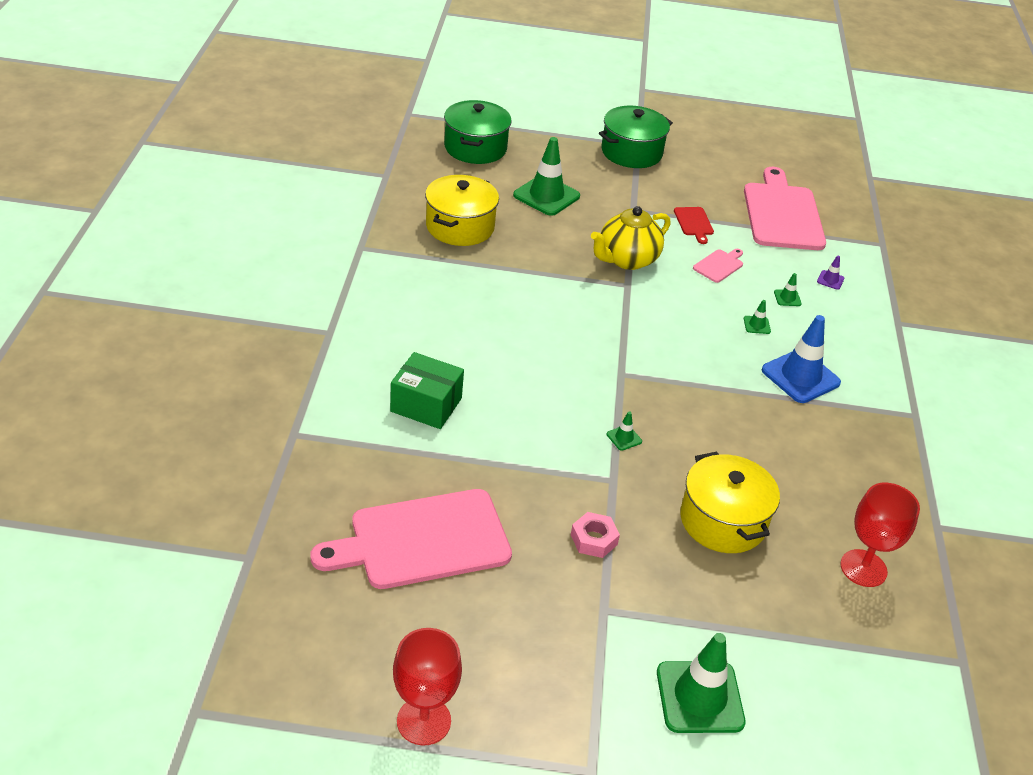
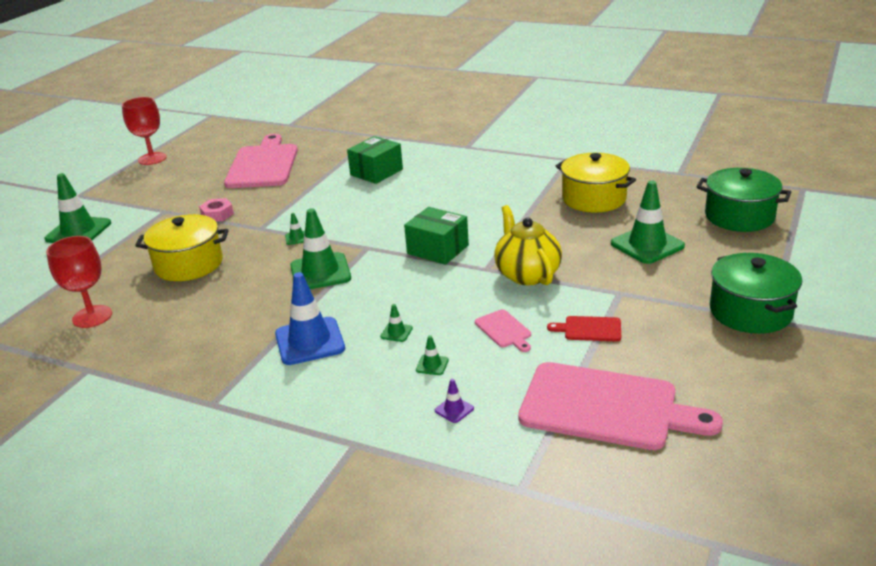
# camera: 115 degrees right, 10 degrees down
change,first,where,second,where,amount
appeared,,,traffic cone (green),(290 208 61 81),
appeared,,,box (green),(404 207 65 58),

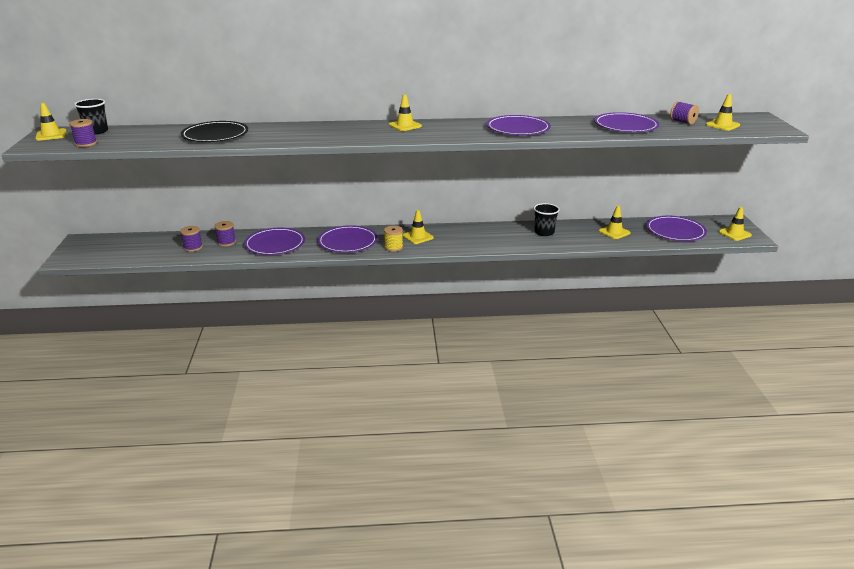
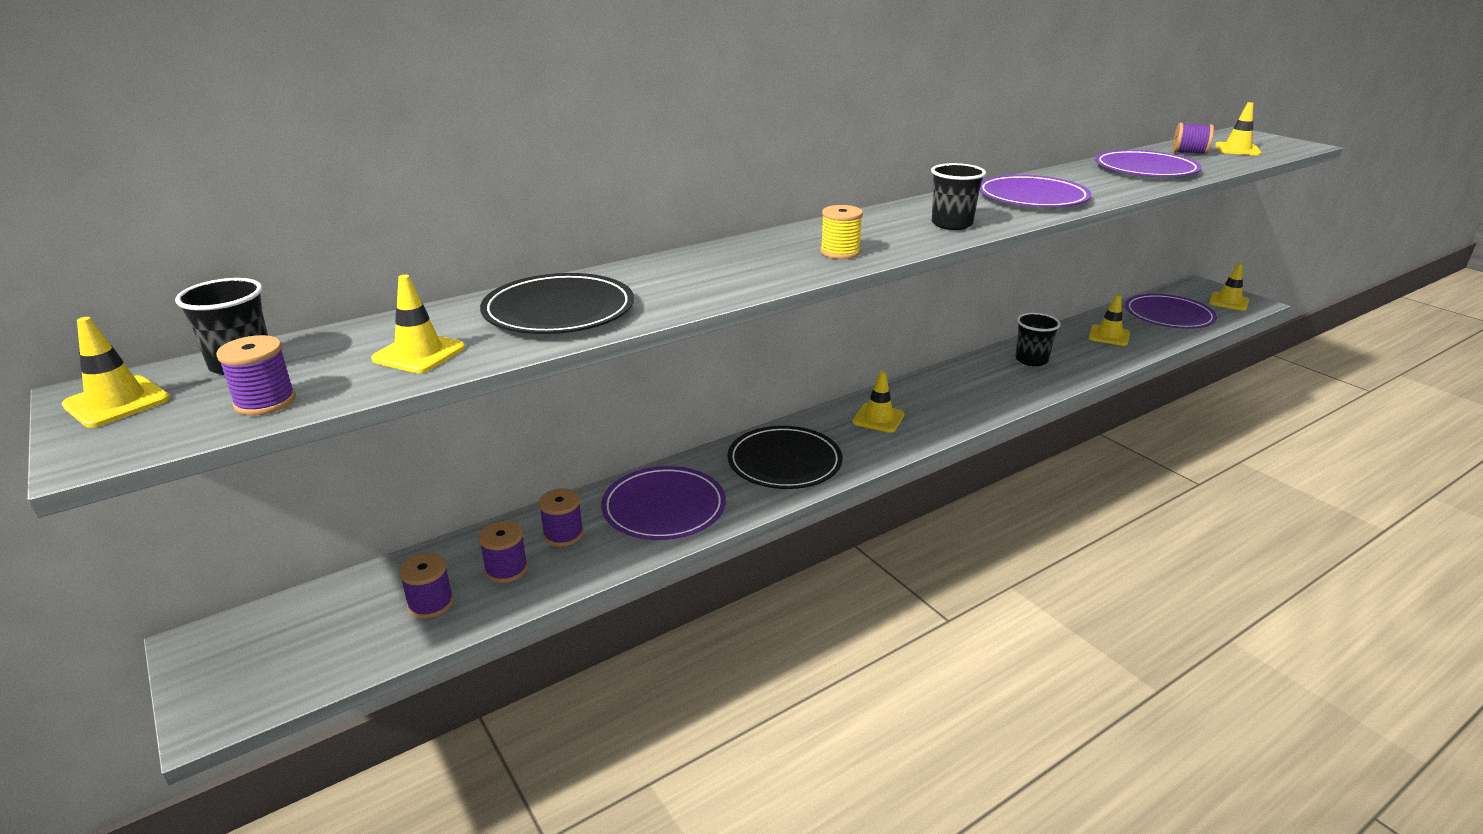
# camera: 30 degrees left, 0 degrees up
change,first,where,second,where,amount
appeared,,,spool (purple),(399 553 55 66),
appeared,,,cup (black),(931 163 55 67),
relocated,spool (yellow),(384 226 19 26),,(820 205 43 54),
relocated,traffic cone (yellow),(389 94 33 37),,(371 275 94 98),
colour,plate (purple),(318 225 60 28),plate (black),(727 426 116 63),

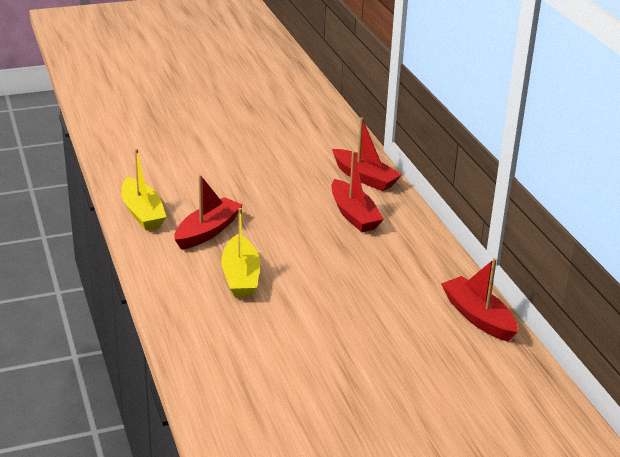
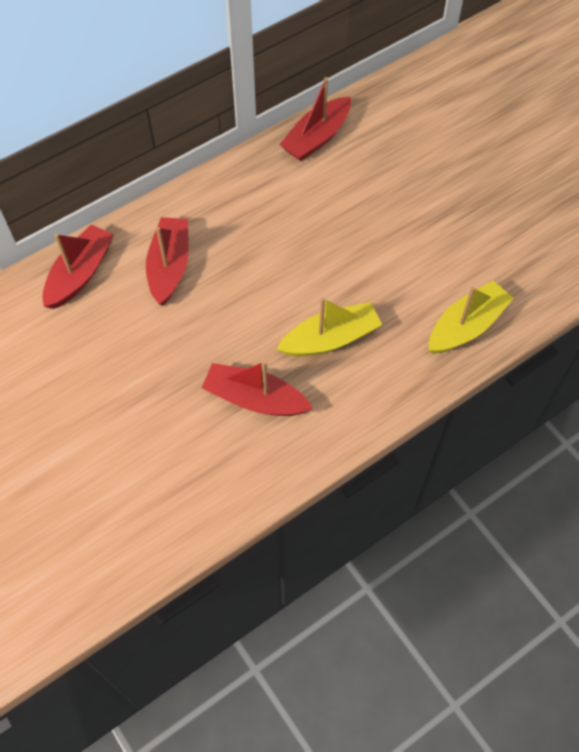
# camera: 105 degrees left, 30 degrees up
change,first,where,second,where,amount
relocated,boat (yellow),(121 148 45 82),,(428 281 86 73),
spun,boat (red),(331 151 53 81),,(146 217 43 89),45 degrees counterclockwise

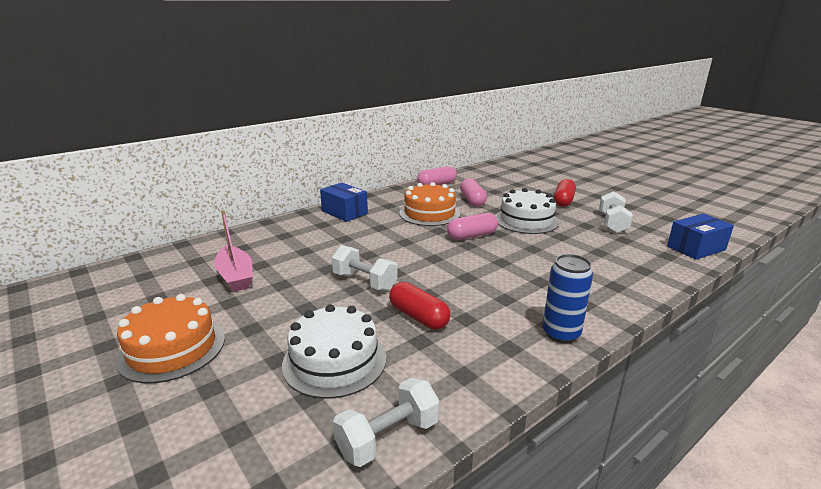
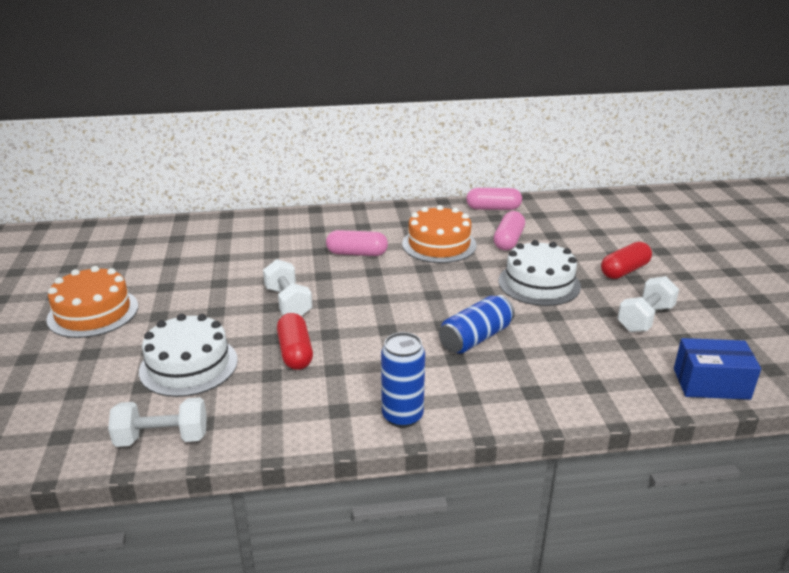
# camera: 30 degrees right, 5 degrees up
change,first,where,second,where,amount
missing,boat (pink),(214 210 39 82),,,
missing,box (blue),(320 183 48 39),,,
appeared,,,can (blue),(439 295 76 59),
relocated,capsule (pink),(447 213 51 27),,(326 230 62 26),

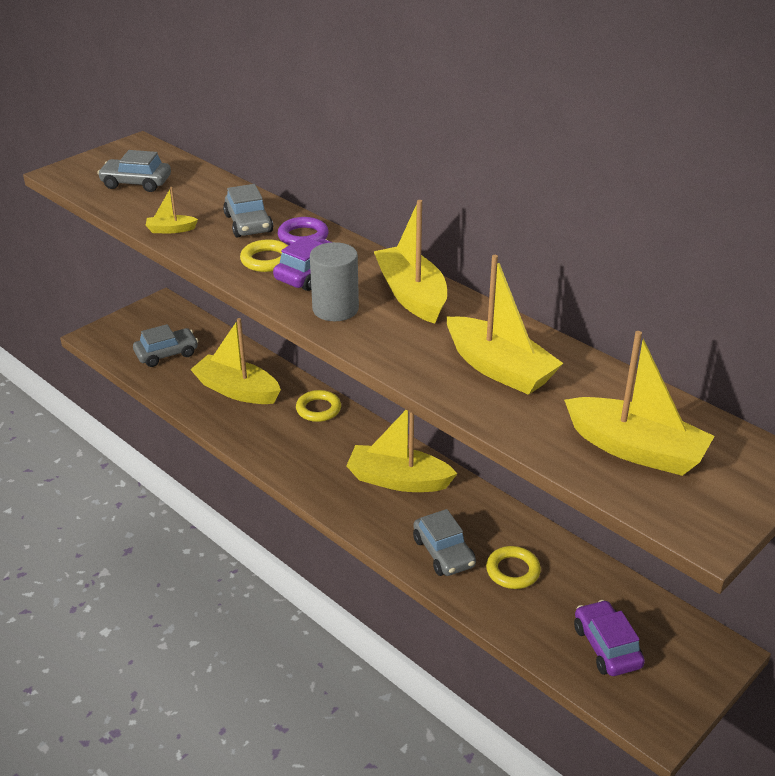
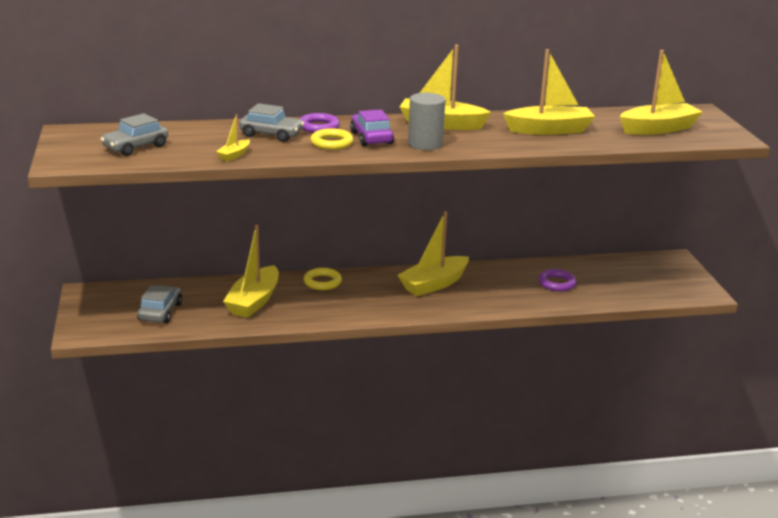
# camera: 55 degrees left, 10 degrees down
change,first,where,second,where,amount
missing,car (grey),(413 509 63 67),,,
missing,car (purple),(574 600 71 76),,,
colour,ring (yellow),(486 546 55 43),ring (purple),(538 269 39 22),
spun,boat (yellow),(190 318 91 86),,(223 224 56 94),45 degrees counterclockwise

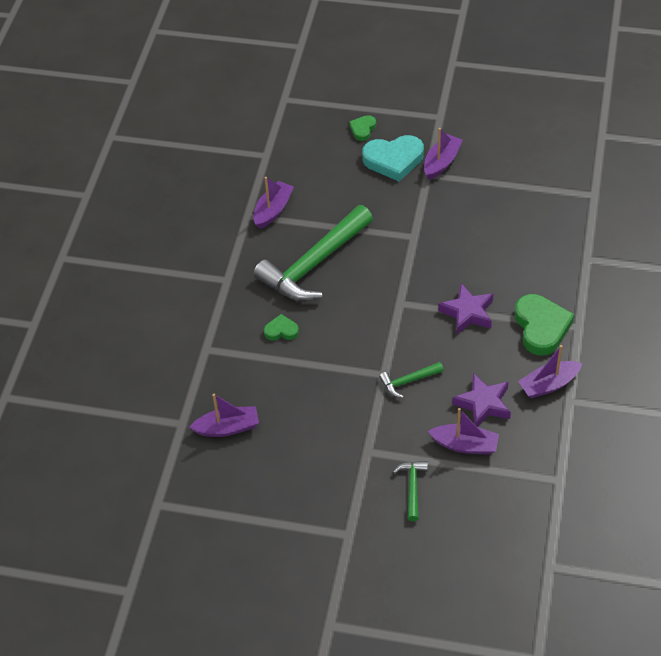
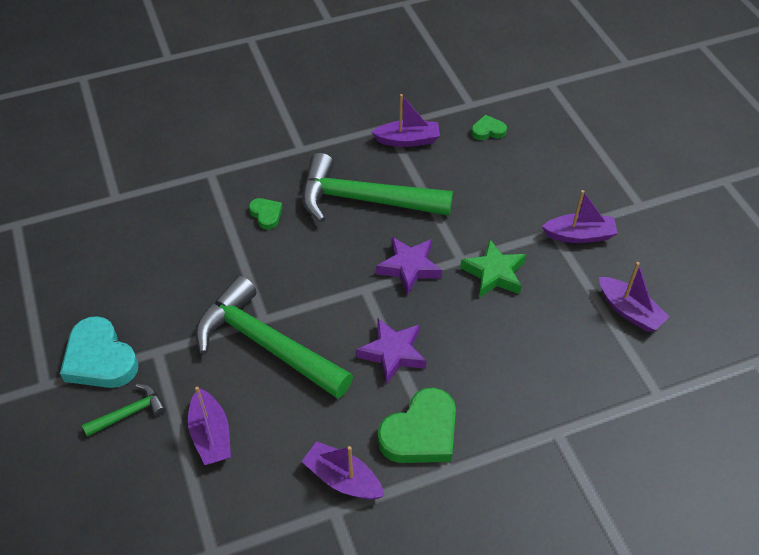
# camera: 55 degrees right, 0 degrees up
change,first,where,second,where,amount
appeared,,,star (green),(460 239 66 59),
relocated,boat (purple),(189 394 70 43),,(599 262 70 70),
relocated,heart (green),(349 115 27 26),,(471 115 36 25),
relocated,heart (turquoise),(362 135 62 46),,(60 316 78 72),
relocated,star (purple),(452 373 59 54),,(376 237 66 58),
size,hammer (green),(379 362 65 36),,(196 275 157 124),x2.27

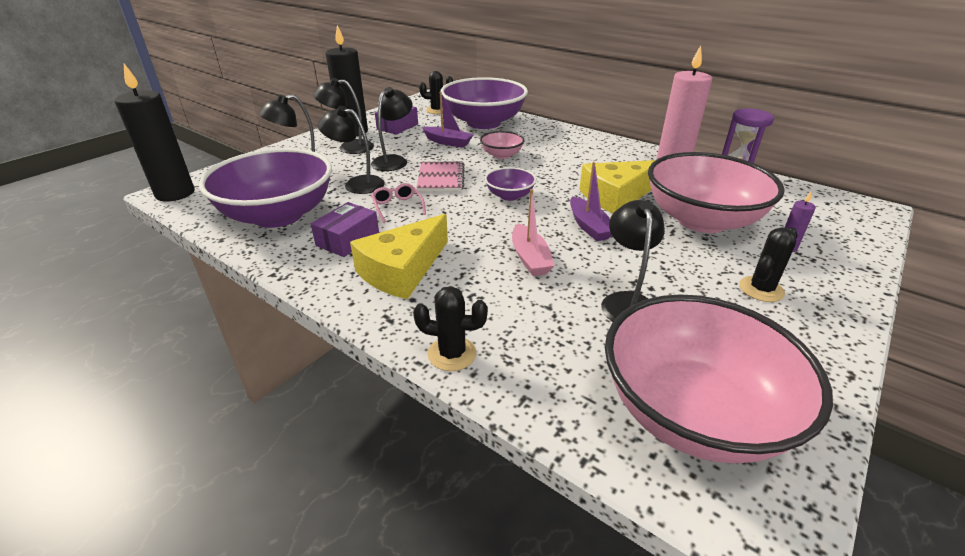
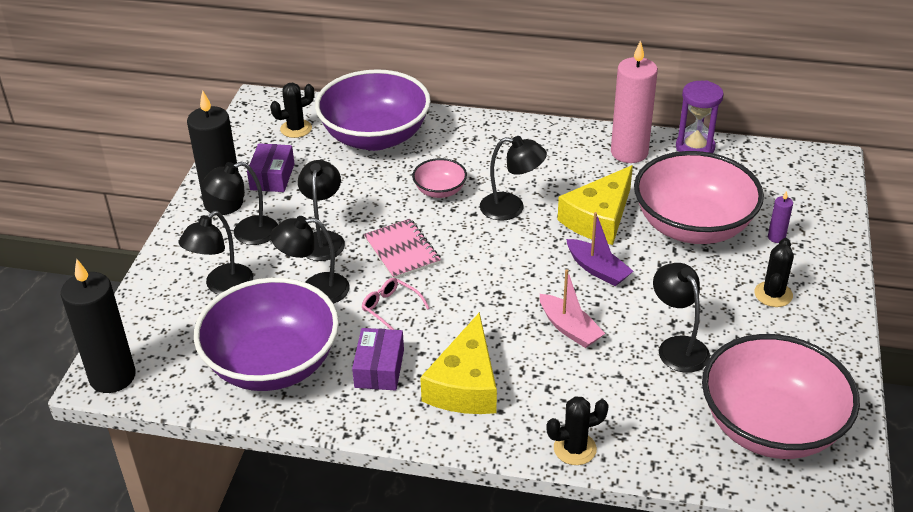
# camera: 25 degrees left, 5 degrees up
change,first,where,second,where,amount
missing,boat (purple),(422 92 51 56),,,
missing,bowl (purple),(485 167 51 34),,,
appeared,,,lamp (black),(480 136 67 85),

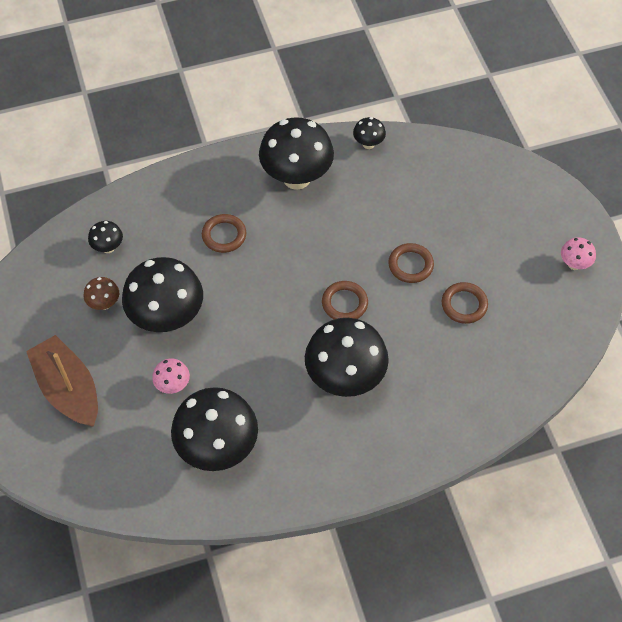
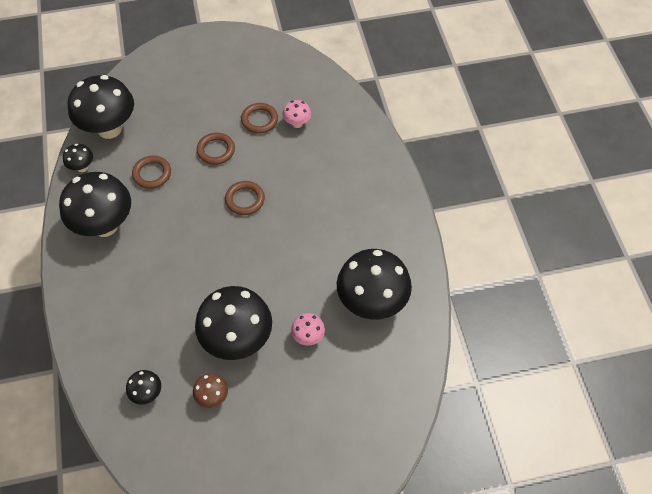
# camera: 85 degrees left, 0 degrees up
change,first,where,second,where,amount
missing,boat (brown),(26 335 72 92),,,
relocated,ring (brown),(202 214 44 39),,(132 156 39 33),
relocated,mushroom (black),(305 318 84 79),,(68 75 66 64),
relocated,mushroom (pink),(561 237 35 33),,(282 100 29 28),

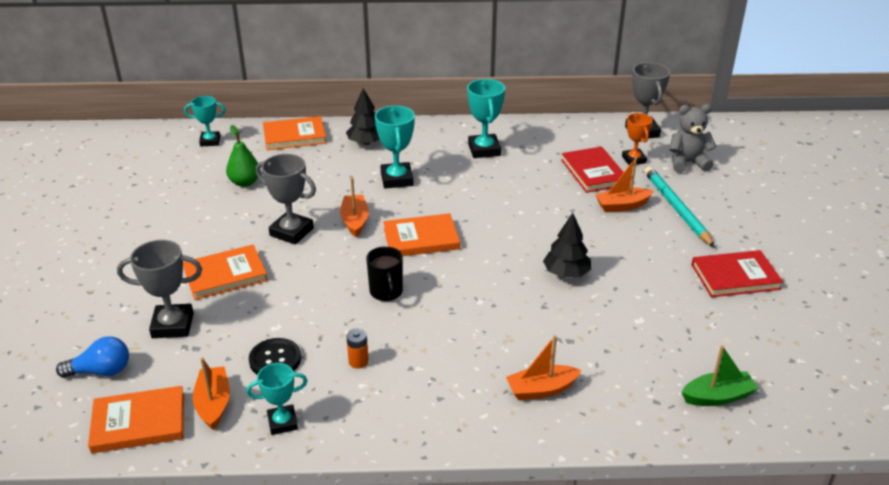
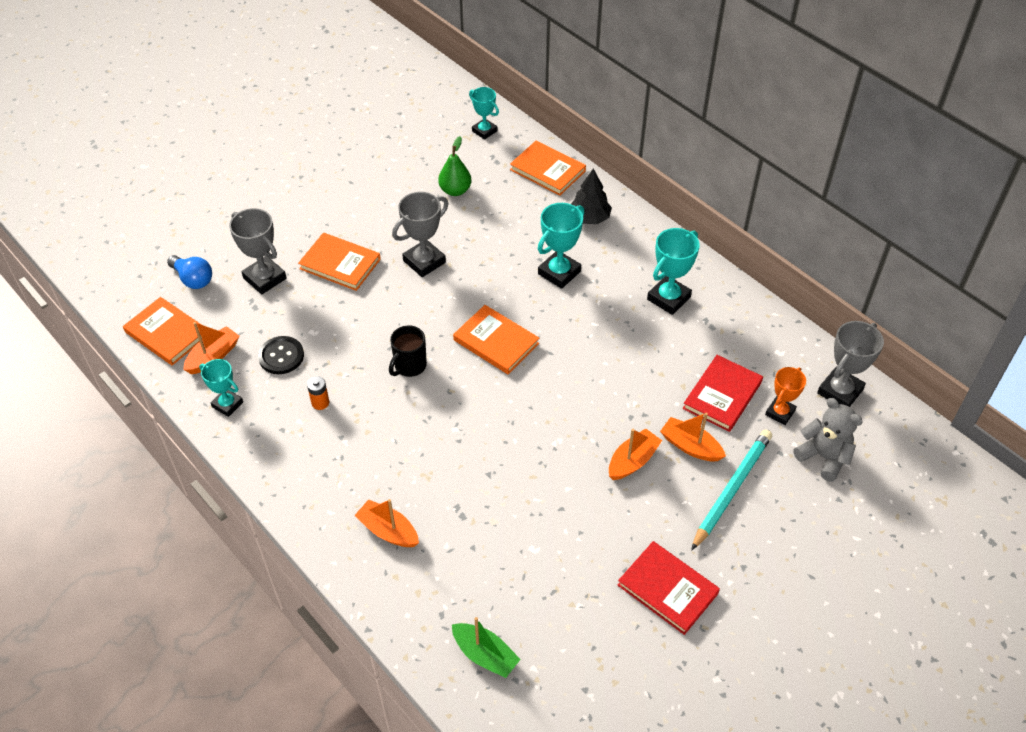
# camera: 50 degrees right, 15 degrees up
change,first,where,second,where,amount
missing,tree (black),(543 213 48 65),,,
relocated,boat (orange),(340 177 29 60),,(609 428 53 52),
spun,trophy (grey),(256 154 60 91),,(392 192 56 85),60 degrees clockwise

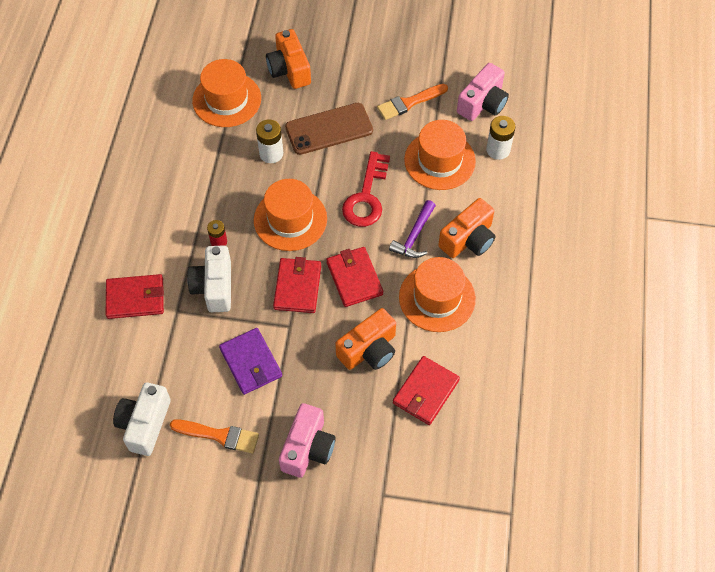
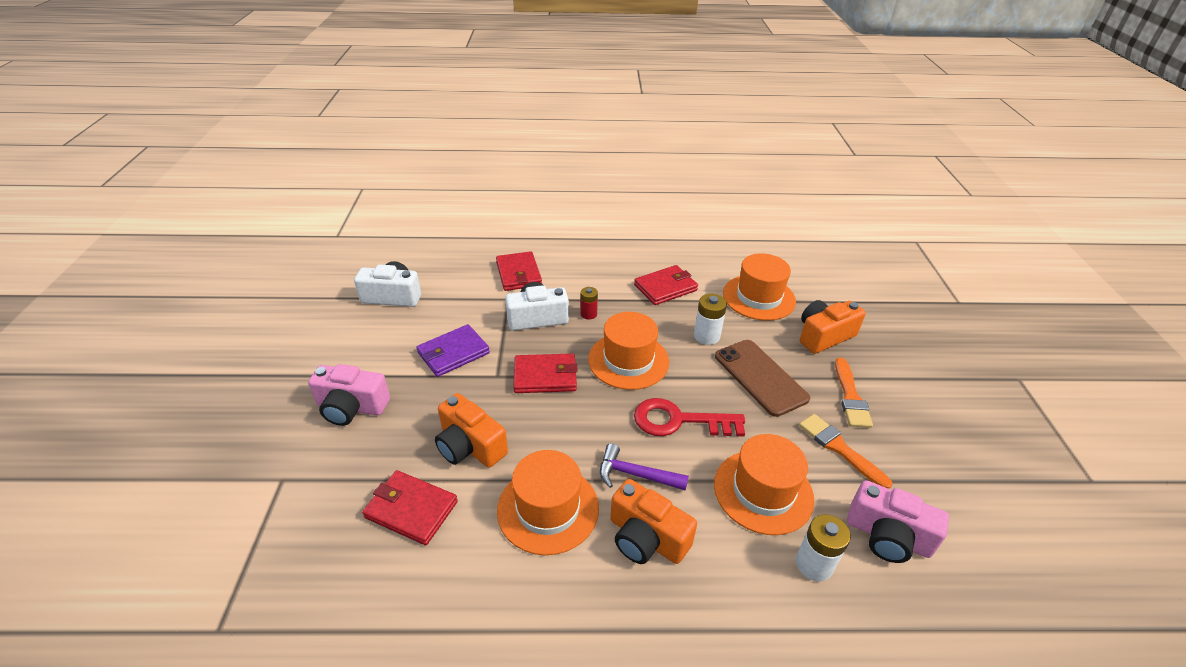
# camera: 80 degrees right, 20 degrees down
change,first,where,second,where,amount
relocated,brush (orange),(170 419 89 35),,(835 358 38 70),
relocated,wallet (red),(326 247 57 60),,(634 265 64 40),

